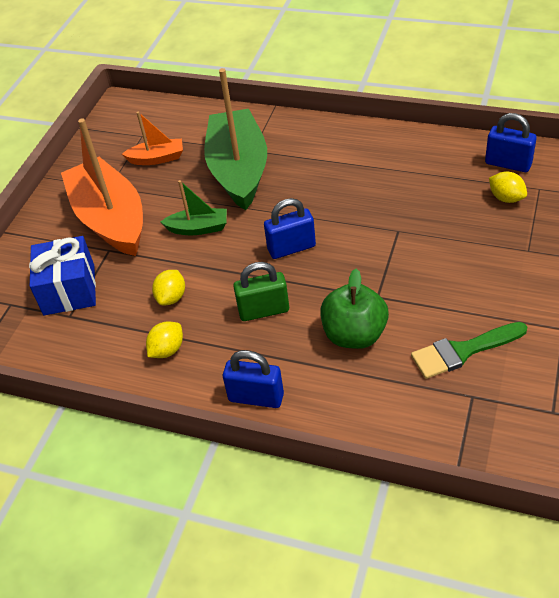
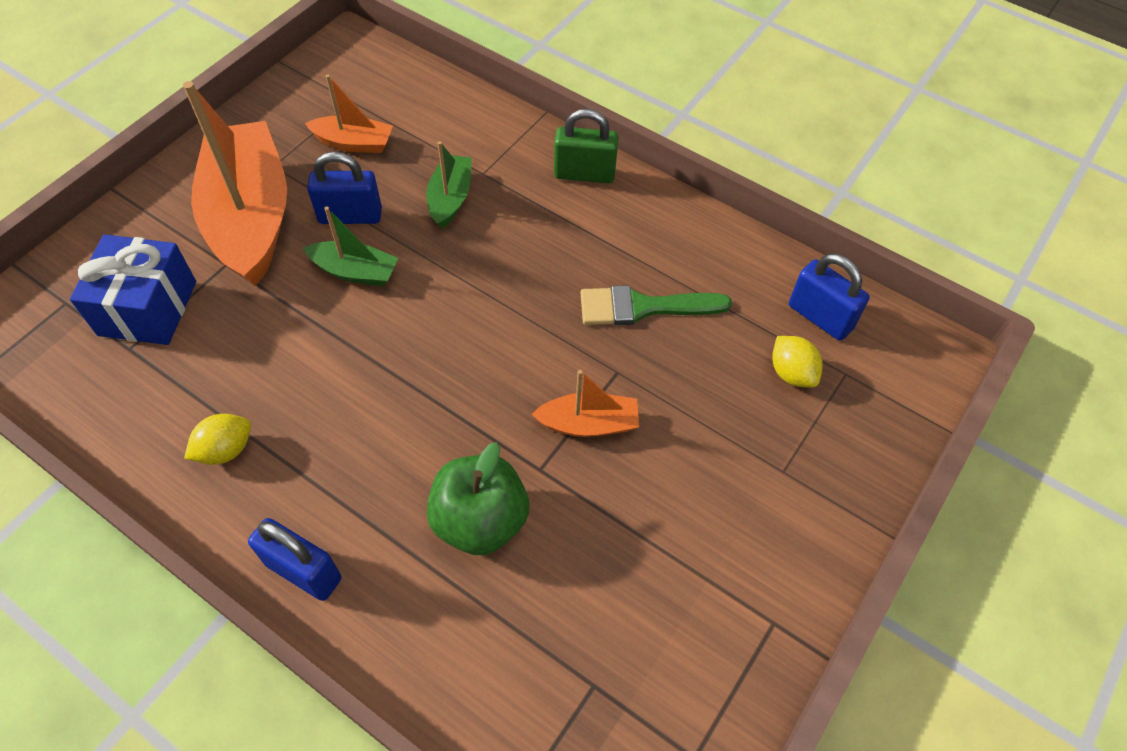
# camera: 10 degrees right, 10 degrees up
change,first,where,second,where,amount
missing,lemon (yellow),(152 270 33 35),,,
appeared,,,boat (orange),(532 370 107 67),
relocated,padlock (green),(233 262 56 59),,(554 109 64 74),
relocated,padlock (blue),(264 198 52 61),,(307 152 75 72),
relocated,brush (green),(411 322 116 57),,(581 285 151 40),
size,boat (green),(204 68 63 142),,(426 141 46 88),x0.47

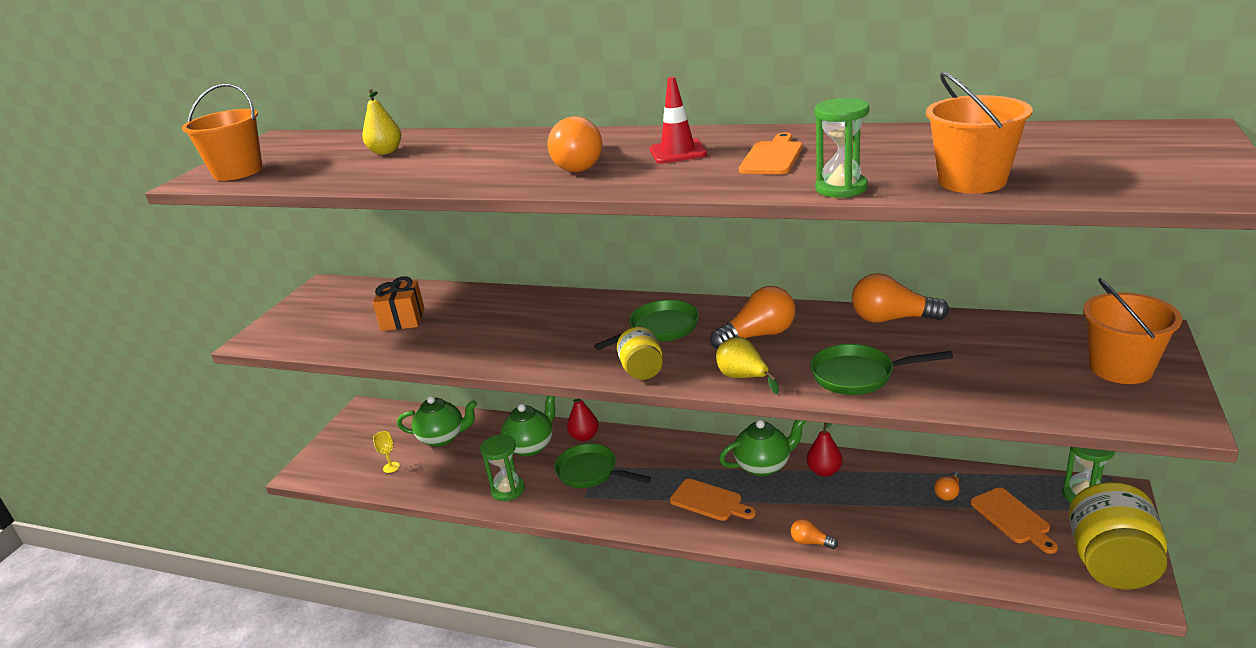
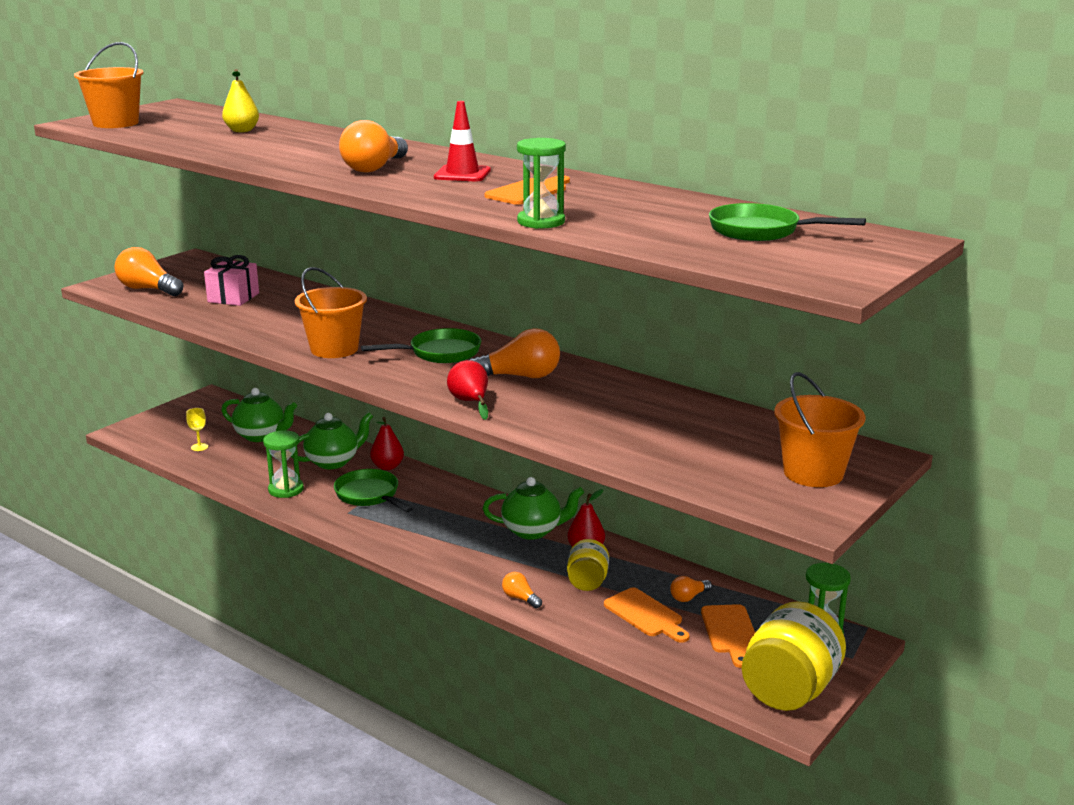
# camera: 15 degrees right, 5 degrees down
change,first,where,second,where,amount
relocated,jar (yellow),(617 327 46 53),,(567 539 42 52),
relocated,cutting board (orange),(670 479 86 42),,(604 588 86 55),
relocated,pan (green),(810 344 143 51),,(709 203 157 38),
relocated,light bulb (orange),(852 273 98 50),,(114 247 69 49),
relocated,bucket (orange),(926 72 107 121),,(295 267 72 91),
colour,gift (orange),(373 276 51 55),gift (pink),(204 255 55 51),
colour,pear (yellow),(716 337 63 57),pear (red),(447 360 41 60),

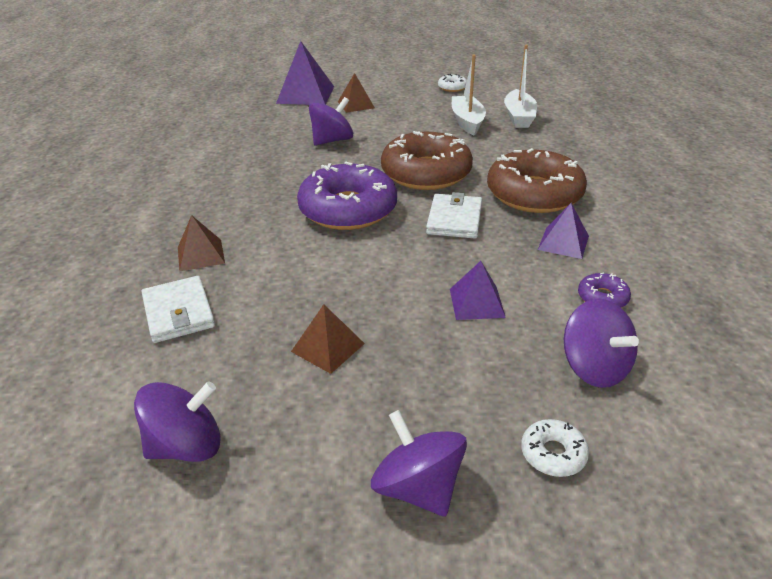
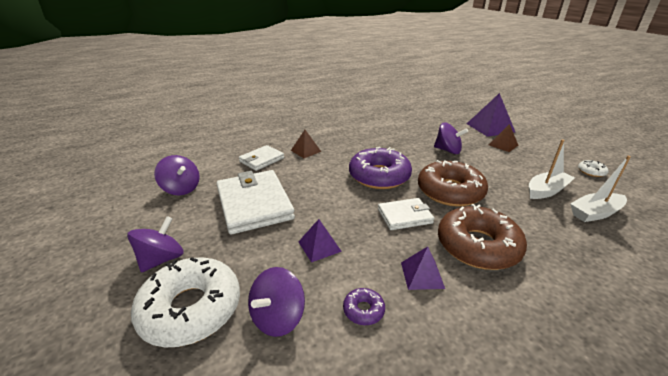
# camera: 65 degrees right, 5 degrees down
change,first,where,second,where,amount
exchanged,pyramid (brown),(291 304 74 70),wallet (white),(216 170 79 65),
size,donut (white),(521 419 68 58),,(131 257 109 90),x2.39

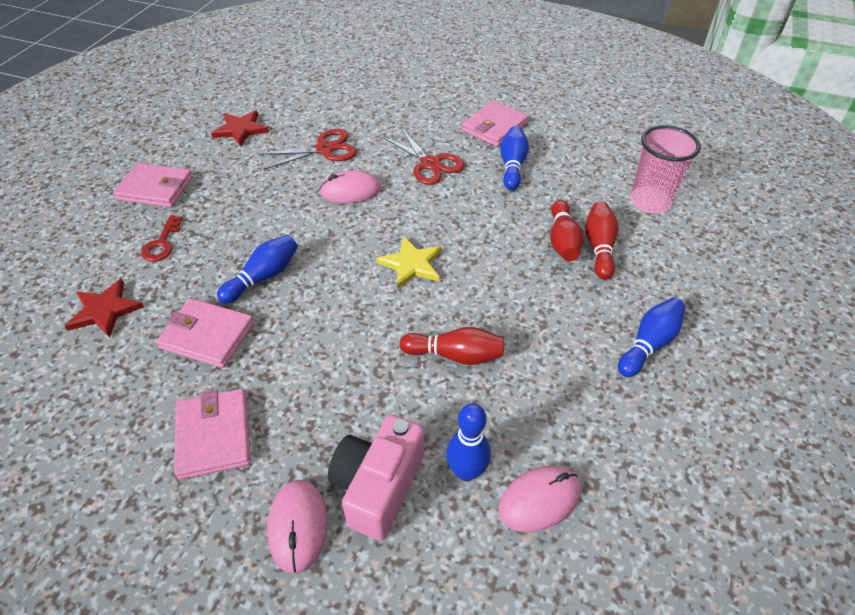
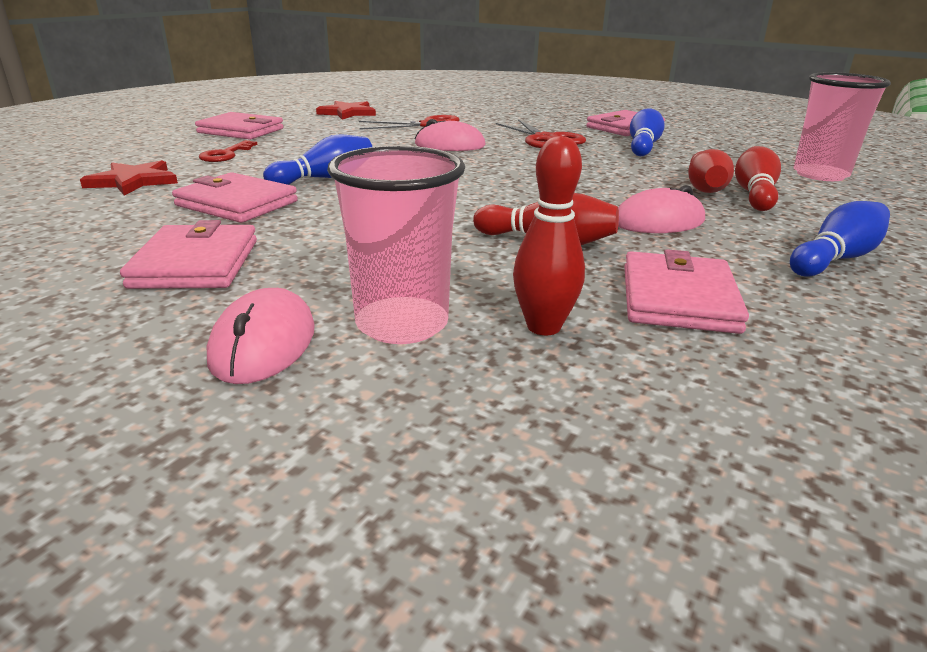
# camera: 10 degrees right, 20 degrees down
change,first,where,second,where,amount
missing,star (yellow),(376 237 66 52),,,
appeared,,,wallet (pink),(624 249 125 85),
relocated,mouse (pink),(499 466 82 66),,(618 185 87 48),
exchanged,camera (pink),(328 415 96 126),cup (pink),(327 146 138 198),
colour,bowling pin (blue),(446 403 45 78),bowling pin (red),(513 136 72 199),

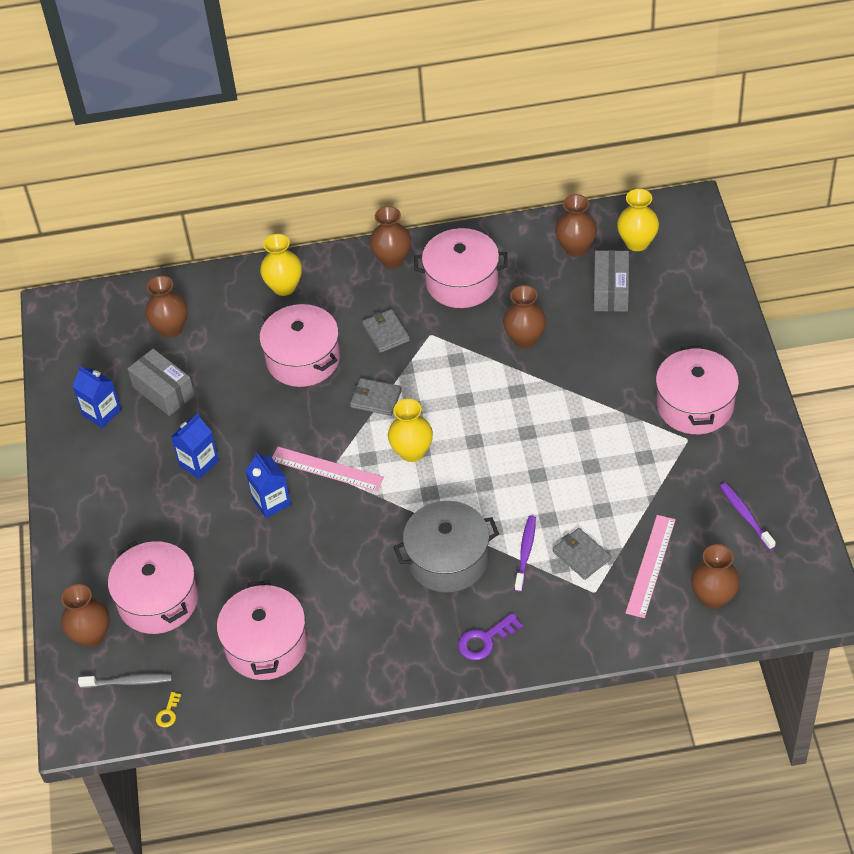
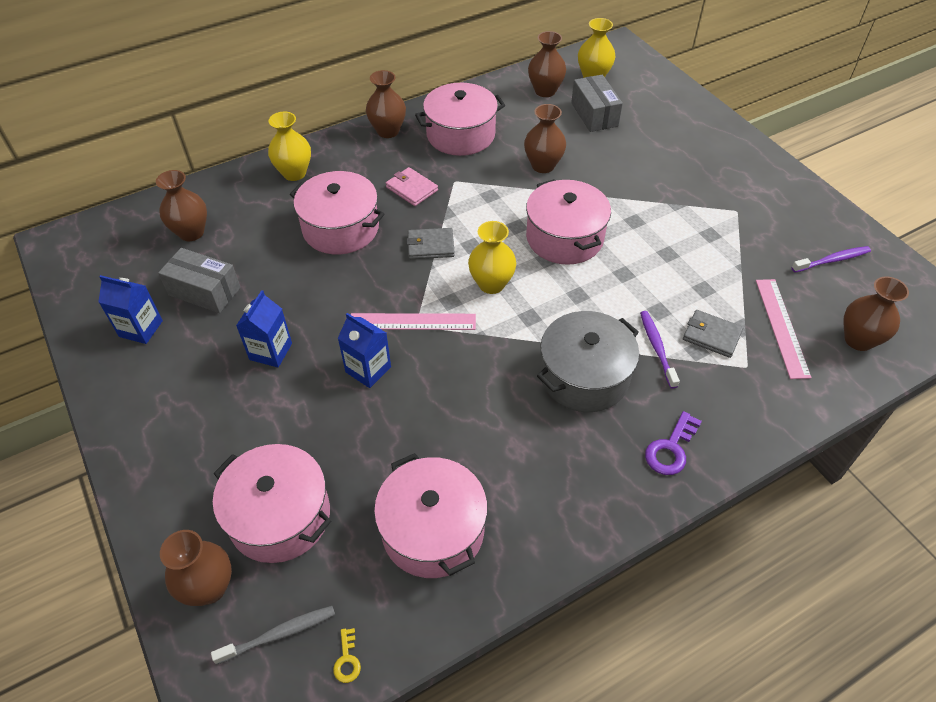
# camera: 25 degrees left, 0 degrees up
change,first,where,second,where,amount
relocated,pot (pink),(656 346 83 88),,(526 179 85 86),
colour,wallet (grey),(362 309 48 44),wallet (pink),(386 167 52 39),
spun,toothbrush (purple),(720 483 56 67),,(791 246 80 27),120 degrees clockwise

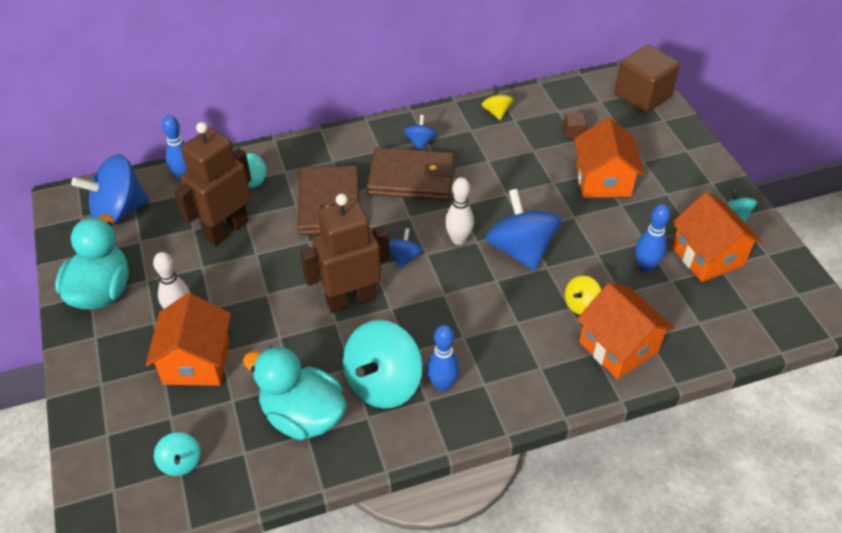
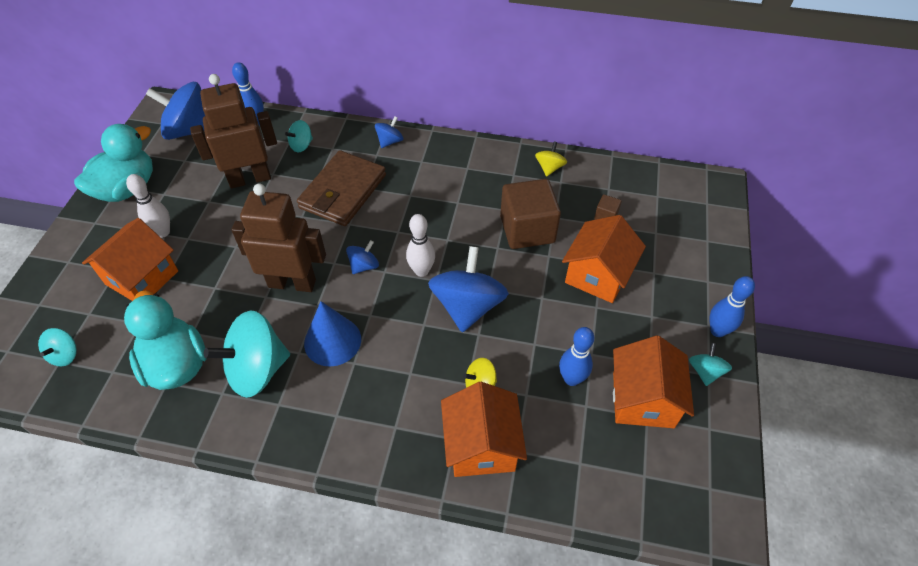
# camera: 30 degrees right, 5 degrees up
change,first,where,second,where,amount
missing,wallet (brown),(367 148 88 53),,,
appeared,,,cone (blue),(304 301 57 66),
relocated,spinning top (blue),(404 115 33 36),,(375 117 28 31),
relocated,bowling pin (blue),(426 325 34 67),,(709 276 46 61),
relocated,cube (brown),(615 45 65 68),,(500 179 61 70),

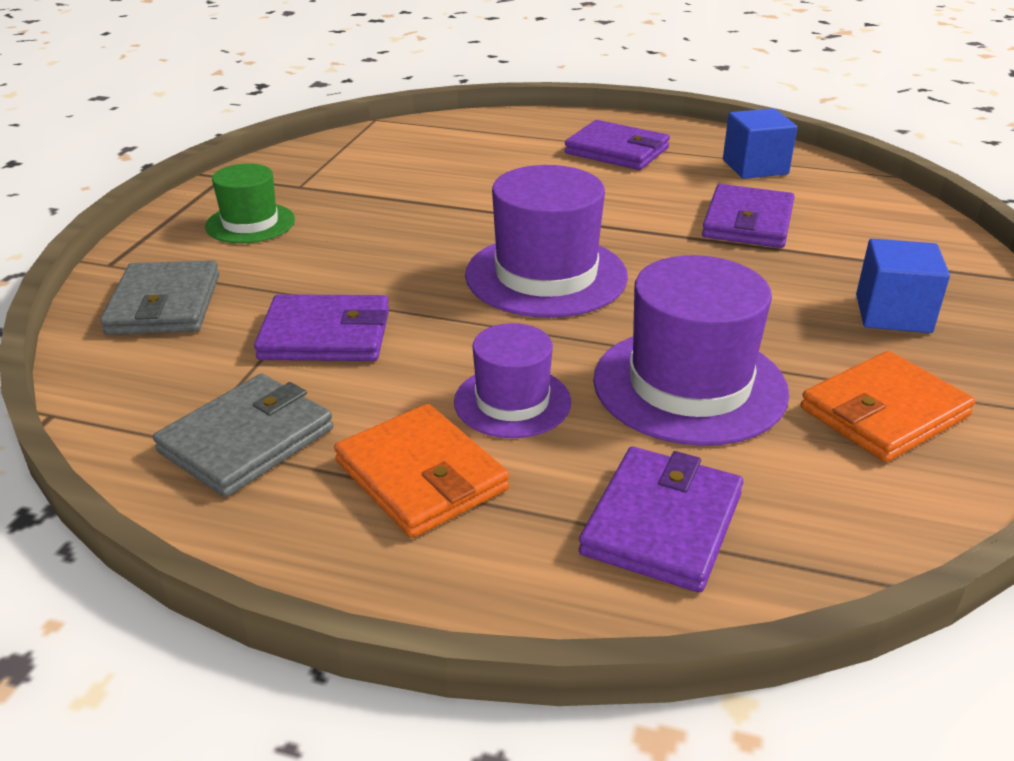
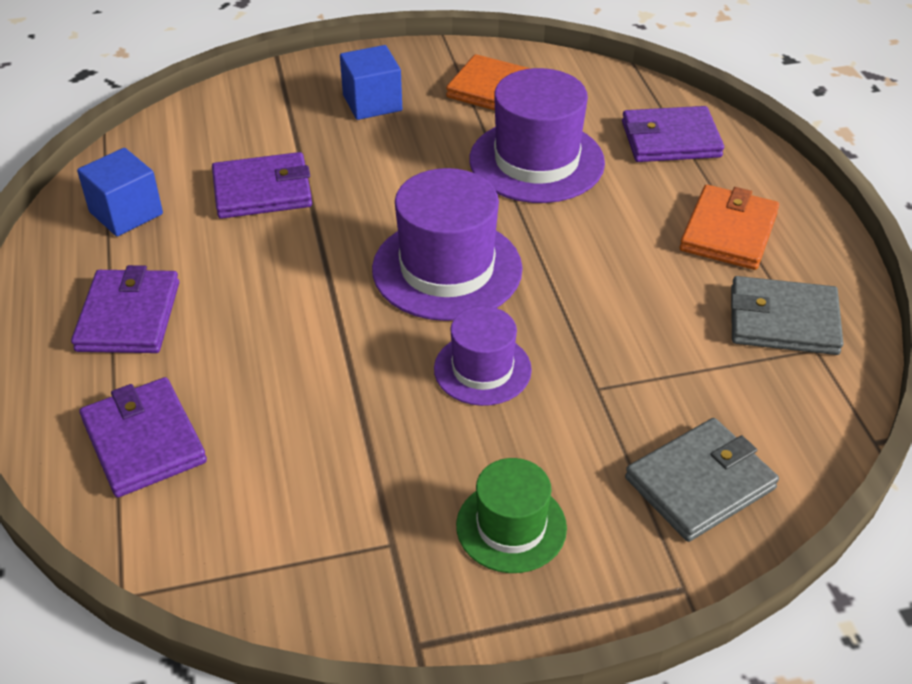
# camera: 120 degrees left, 10 degrees up
change,first,where,second,where,amount
relocated,wallet (purple),(254 294 135 67),,(79 377 128 121),
relocated,hat (purple),(454 323 117 115),,(434 306 98 100),

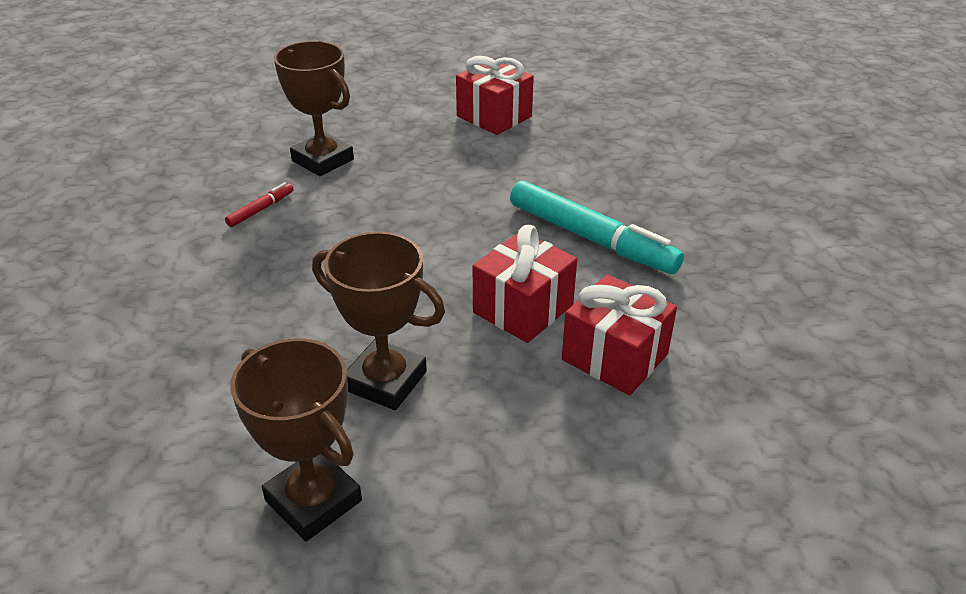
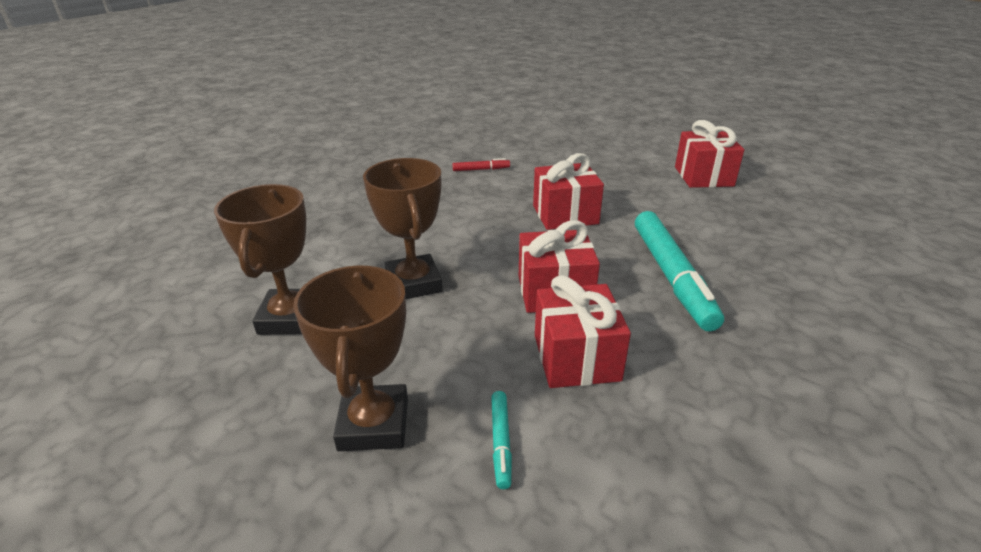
# camera: 45 degrees right, 5 degrees down
change,first,where,second,where,amount
appeared,,,marker (turquoise),(491 391 21 98),
appeared,,,gift (red),(533 153 71 77),
relocated,trophy (brown),(274 41 80 135),,(293 265 115 186),

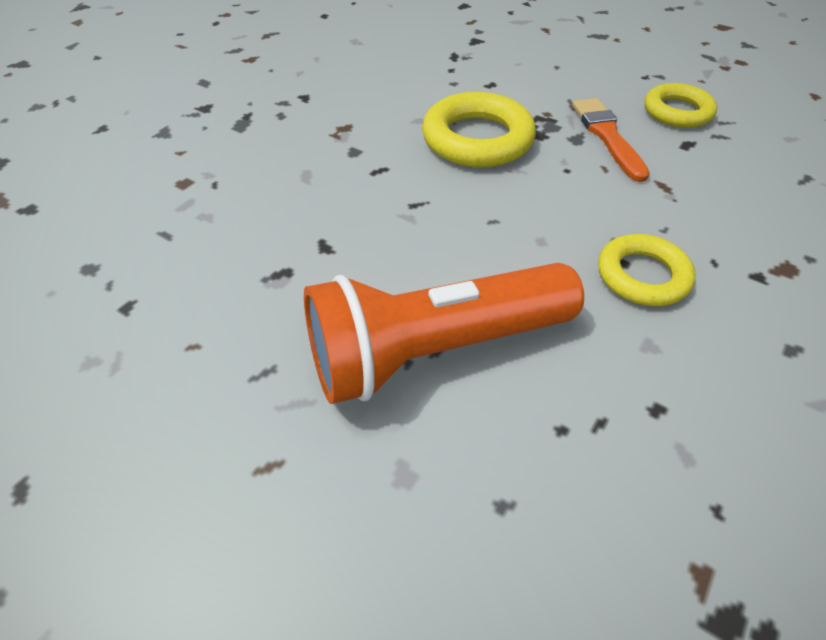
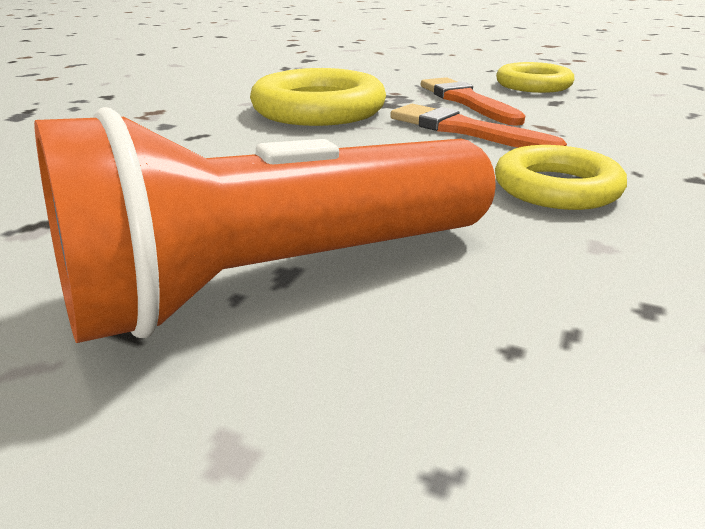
# camera: 10 degrees left, 20 degrees down
change,first,where,second,where,amount
appeared,,,brush (orange),(390 104 177 44),

